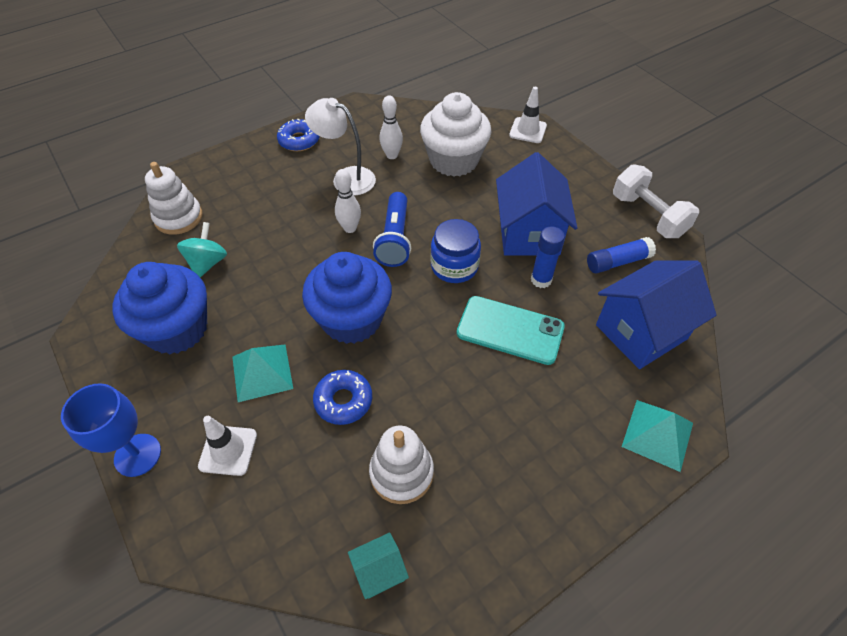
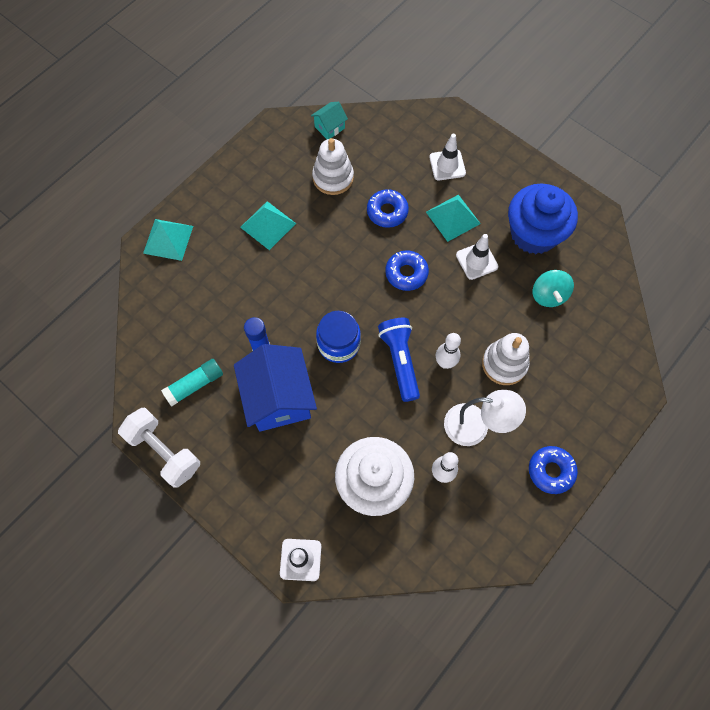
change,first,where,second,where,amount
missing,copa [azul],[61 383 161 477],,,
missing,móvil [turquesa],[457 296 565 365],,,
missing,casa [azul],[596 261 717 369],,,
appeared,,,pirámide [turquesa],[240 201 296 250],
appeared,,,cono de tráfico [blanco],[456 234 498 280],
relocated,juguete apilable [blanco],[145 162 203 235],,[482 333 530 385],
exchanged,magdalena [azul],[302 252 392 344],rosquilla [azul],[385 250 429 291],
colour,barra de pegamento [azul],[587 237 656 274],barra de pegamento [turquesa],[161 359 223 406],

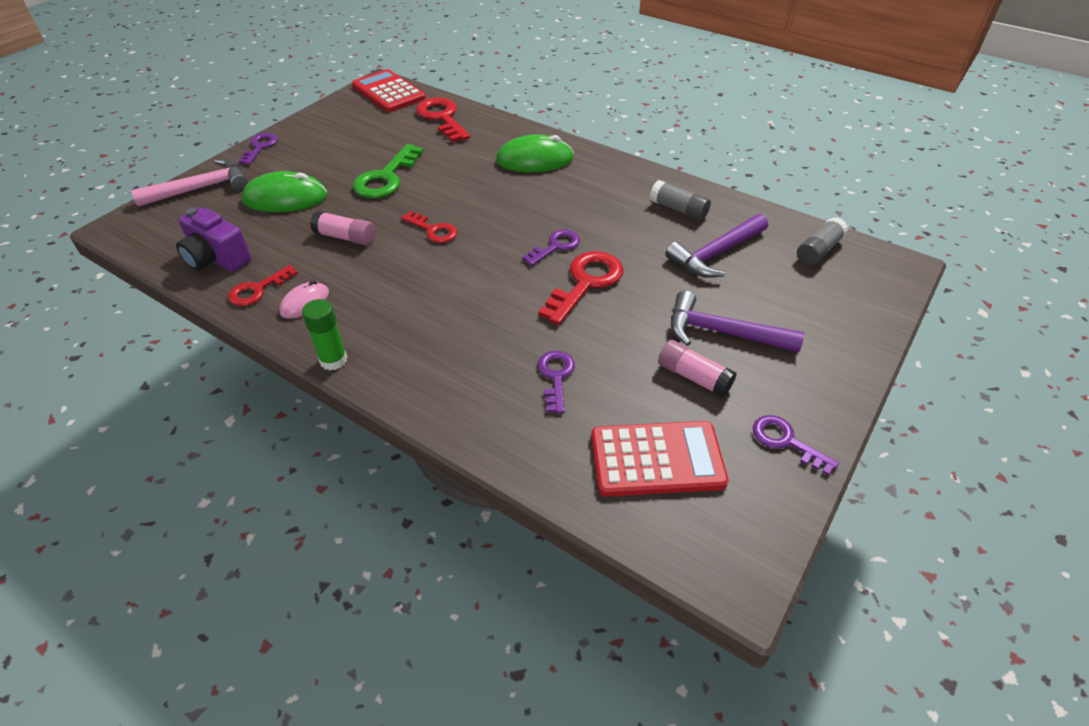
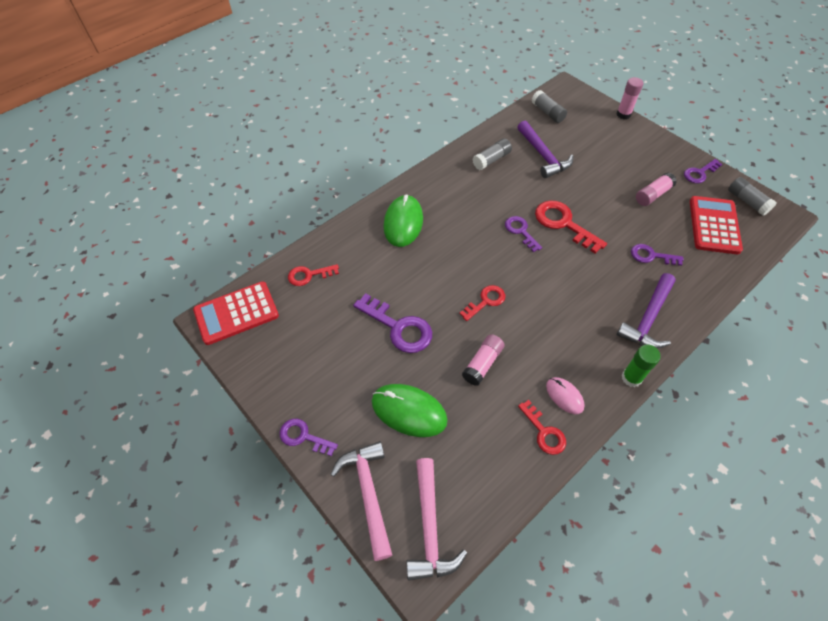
change,first,where,second,where,amount
missing,cámara [morado],[176 207 251 272],,,
appeared,,,martillo [rosa],[406 458 467 581],
appeared,,,barra de pegamento [rosa],[616 77 643 119],
appeared,,,barra de pegamento [gris],[728 177 777 216],
relocated,martillo [morado],[671 290 804 352],,[616 273 676 349],
colour,llave [verde],[353 144 424 198],llave [morado],[353 293 432 353],
spun,ratón [verde],[242 171 327 212],,[372 384 448 437],75 degrees counterclockwise
size,llave [rojo],[416 98 470 142],,[288 264 339 286],x0.61

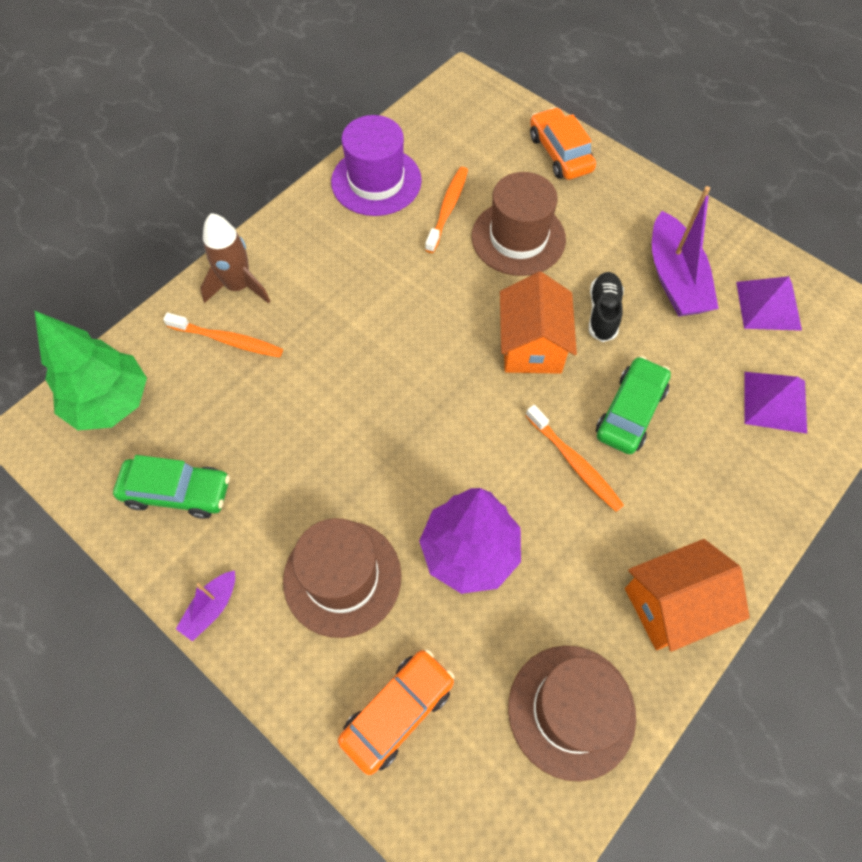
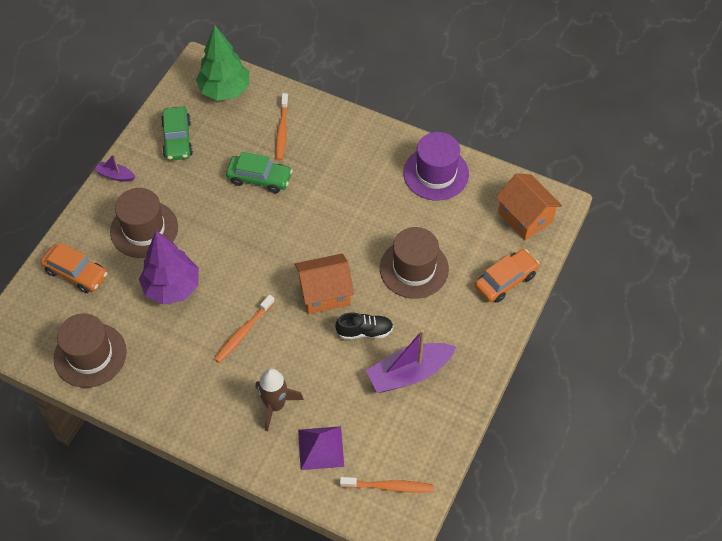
change,first,where,second,where,amount
missing,pirámide [morado],[736 276 802 331],,,
relocated,cohete [marrón],[200 213 271 304],,[256 368 304 431],
relocated,cepillo de dientes [naranja],[425 167 468 253],,[340 477 434 493],
relocated,coche [verde],[596 356 671 454],,[226 152 293 193],
relocated,casa [naranja],[625 539 750 652],,[496 173 562 240],

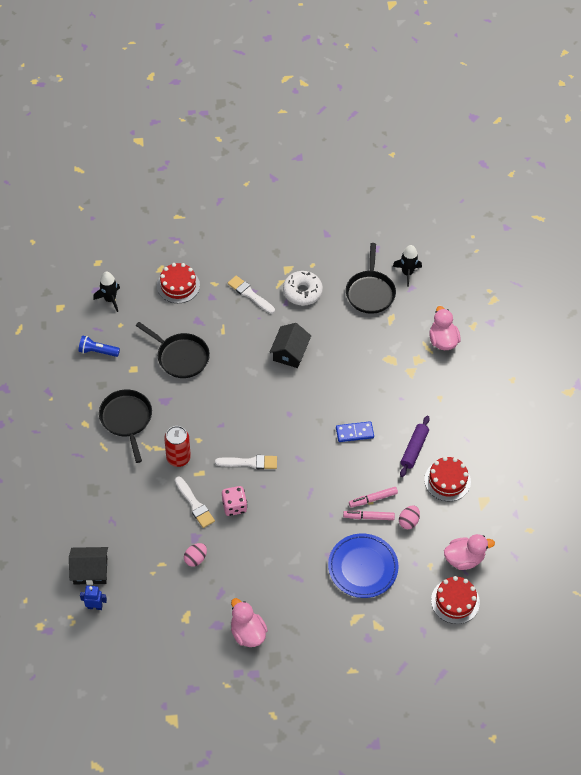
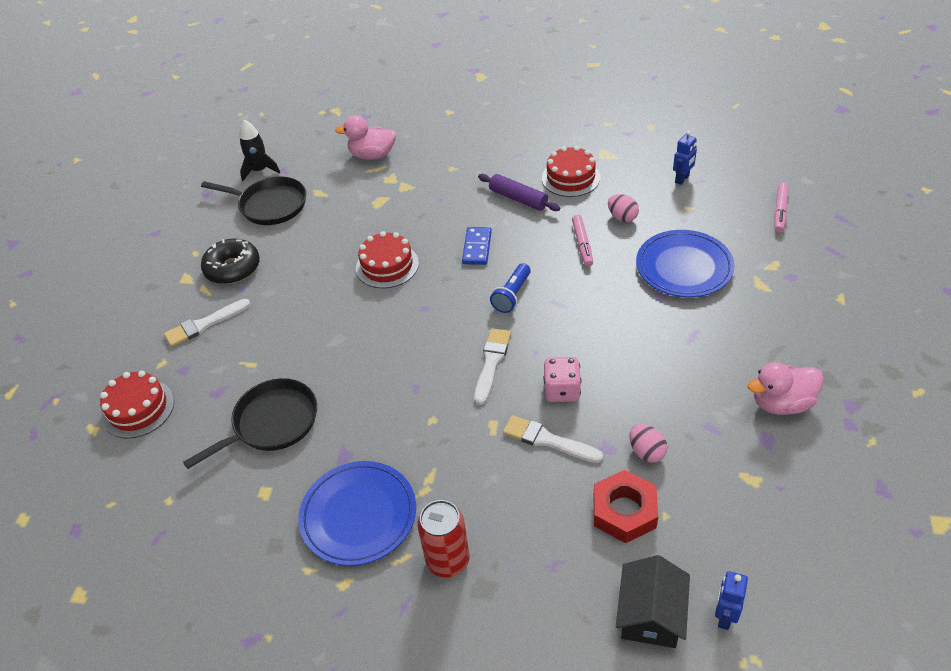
change,first,where,second,where,amount
missing,cohete [negro],[93 272 120 312],,,
missing,casa [negro],[269 323 311 368],,,
appeared,,,tuerca [rojo],[594 470 658 543],
relocated,lámpara de mano [azul],[78 335 120 357],,[490 263 531 313],
relocated,lata [rojo],[164 426 191 467],,[417 500 469 578],
relocated,rotulador [rosa],[343 511 395 520],,[774 183 789 232],
relocated,tarta [rojo],[431 576 480 624],,[356 231 419 288],
exchanged,sartén [negro],[99 389 152 463],plato [azul],[298 461 416 566],
exchanged,pato [rosa],[444 534 495 570],robot [azul],[673 131 697 185],
colour,rosquilla [blanco],[283 271 323 306],rosquilla [negro],[201 239 260 284],
spun,pincel [blanco],[175 477 215 528],,[503 415 603 463],135 degrees counterclockwise

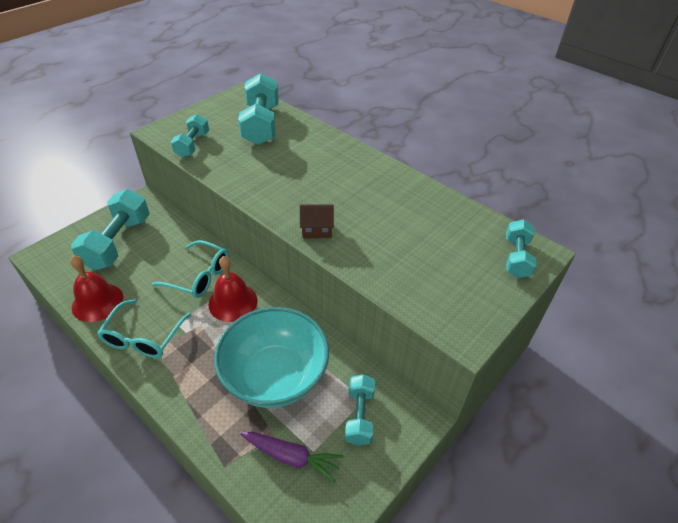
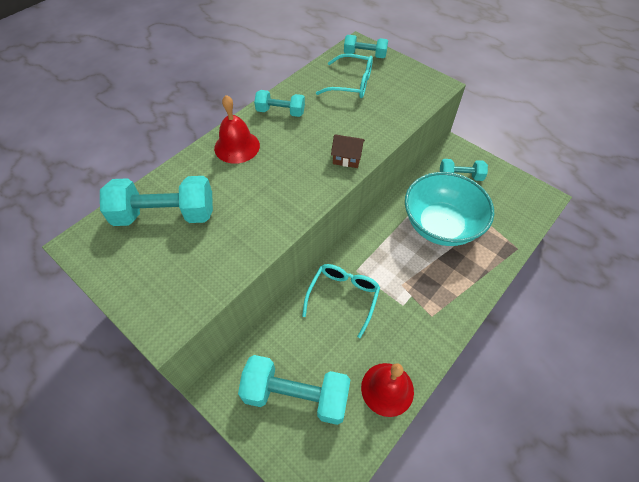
change,first,where,second,where,amount
missing,zanahoria [morado],[240 432 344 483],,,
relocated,gafas [turquesa],[97 299 191 358],,[316 54 373 98],
relocated,mancuerna [turquesa],[171 114 209 158],,[254 90 305 117],
relocated,campana [rojo],[208 256 258 322],,[214 95 260 164],
spun,casa [marrón],[300 205 334 238],,[331 134 365 168],75 degrees counterclockwise

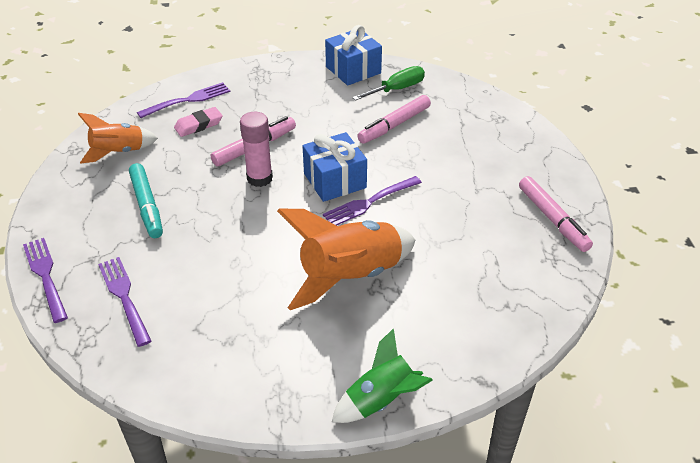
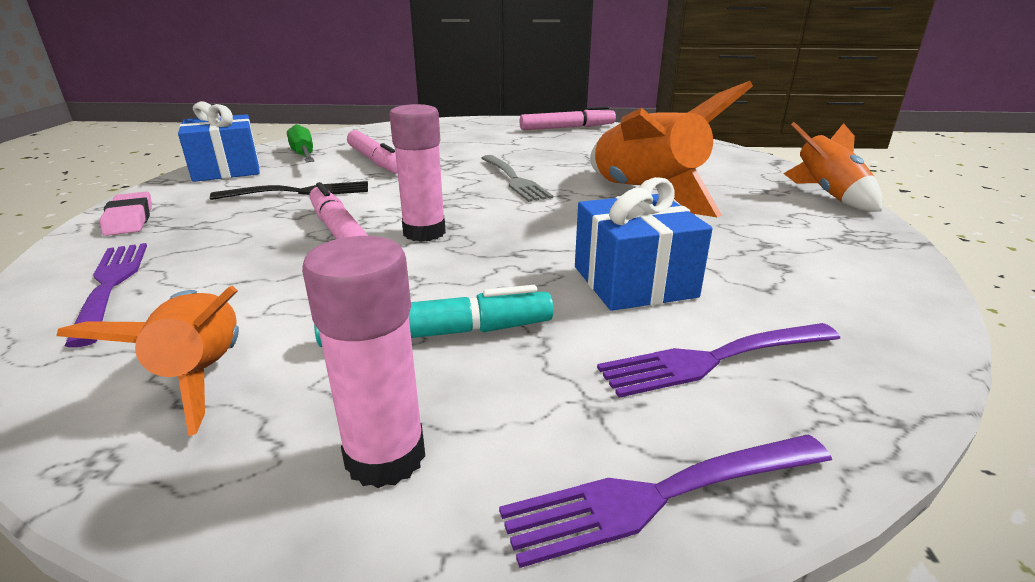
change,first,where,second,where,amount
appeared,,,tenedor [negro],[210 181 368 200],
appeared,,,barra de pegamento [rosa],[302 236 425 488],
relocated,goma de borrar [rosa],[174 107 223 137],,[100 192 152 236],
relocated,regalo [azul],[303 132 367 202],,[575 177 713 311],
colour,tenedor [morado],[323 176 422 225],tenedor [gris],[481 155 553 202],
colour,cohete [verde],[332 328 433 423],cohete [naranja],[783 122 883 212],

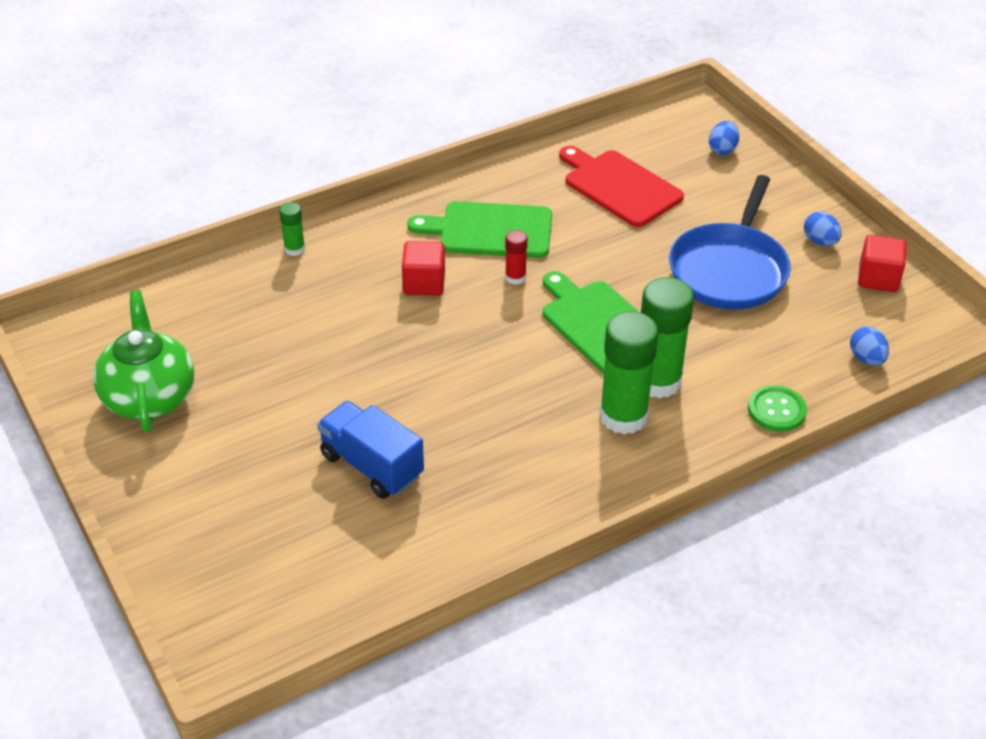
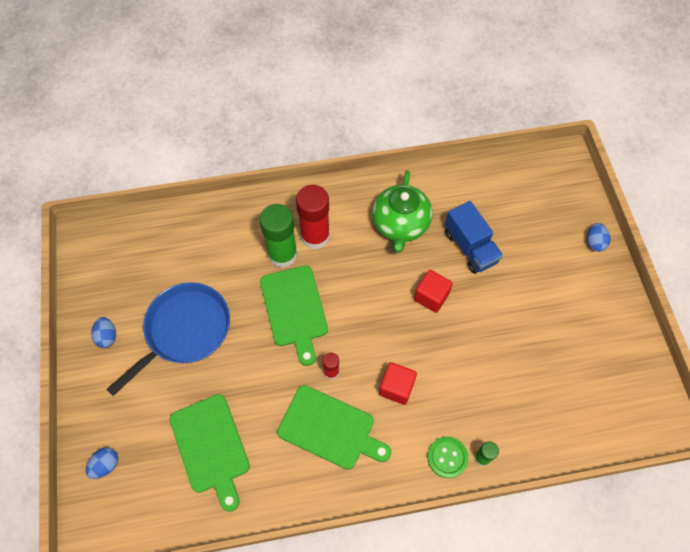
change,first,where,second,where,amount
relocated,tetera [verde],[93 290 194 432],,[372 170 432 253],
relocated,botón [verde],[748 385 807 432],,[427 437 468 478],
relocated,huevo [azul],[850 326 889 366],,[587 223 611 252],
relocated,cubo [rojo],[858 235 906 292],,[414 270 453 313],
colour,tabla de cortar [rojo],[559 146 684 227],tabla de cortar [verde],[170 394 250 512],
colour,barra de pegamento [verde],[599 311 659 434],barra de pegamento [rojo],[296 185 330 250],

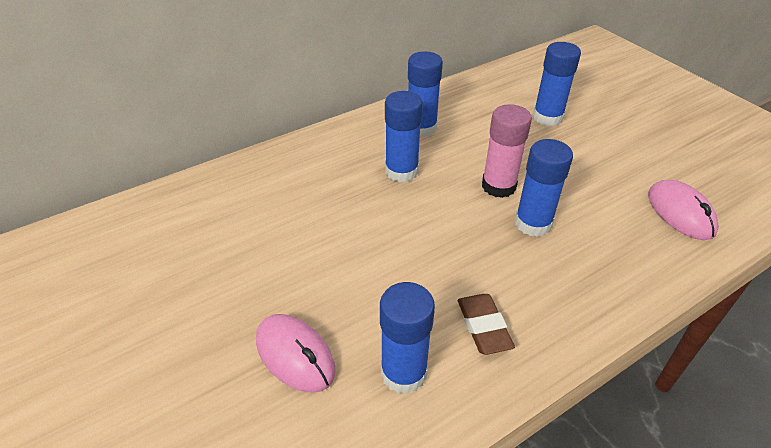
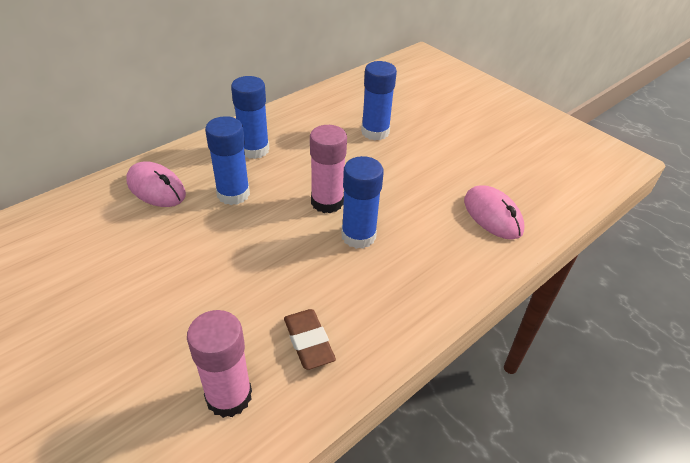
change,first,where,second,where,amount
relocated,ratón [rosa],[256 314 336 393],,[126 161 186 207],
colour,barra de pegamento [azul],[380 282 435 394],barra de pegamento [rosa],[187 310 252 418],

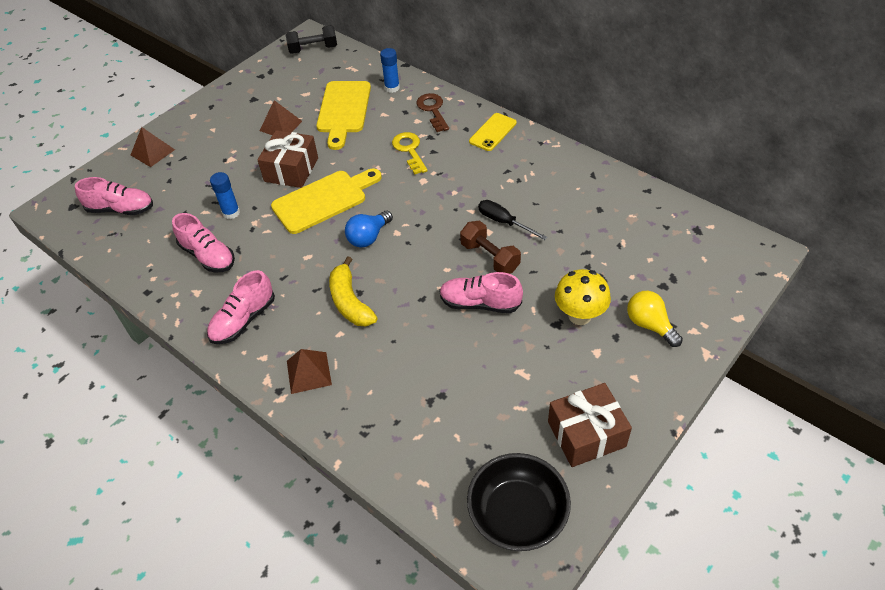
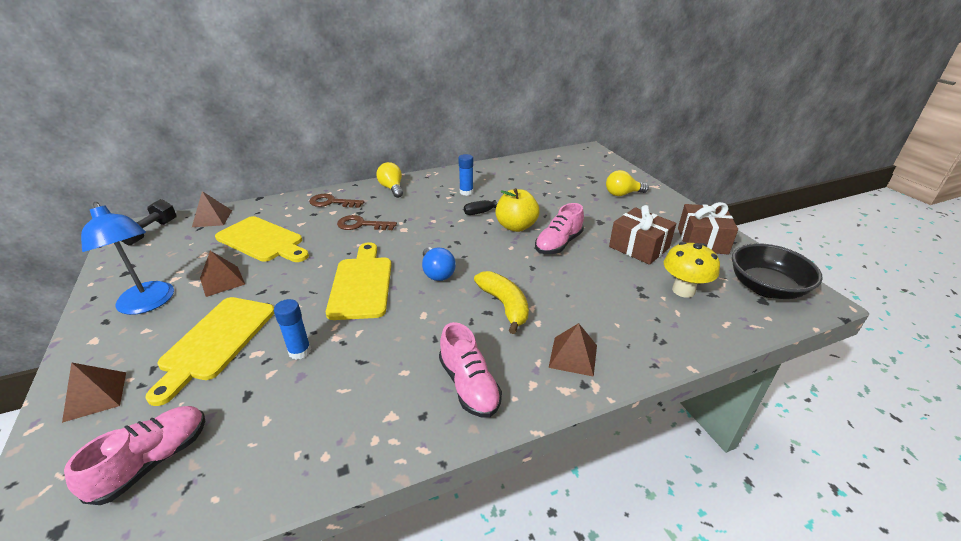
change,first,where,second,where,amount
missing,zapato [rosa],[172 213 235 273],,,
appeared,,,lámpara [azul],[81 202 174 315],
appeared,,,tabla de cortar [amarillo],[145 297 274 406],
appeared,,,pirámide [marrón],[192 191 232 227],
relocated,regalo [marrón],[257 130 318 188],,[609 205 676 265],
relocated,barra de pegamento [azul],[380 48 400 93],,[458 154 473 196],
relocated,seta [amarillo],[555 269 611 325],,[664 242 720 298],
exchanged,mancuerna [marrón],[460 221 521 274],manzana [amarillo],[495 188 539 232],
exchanged,móvil [amarillo],[469 113 517 151],bombilla [amarillo],[376 162 403 198],
colour,llave [amarillo],[392 132 428 175],llave [marrón],[337 215 397 230],
spun,plátano [amarillo],[329 256 378 326],,[474 271 529 334],120 degrees counterclockwise

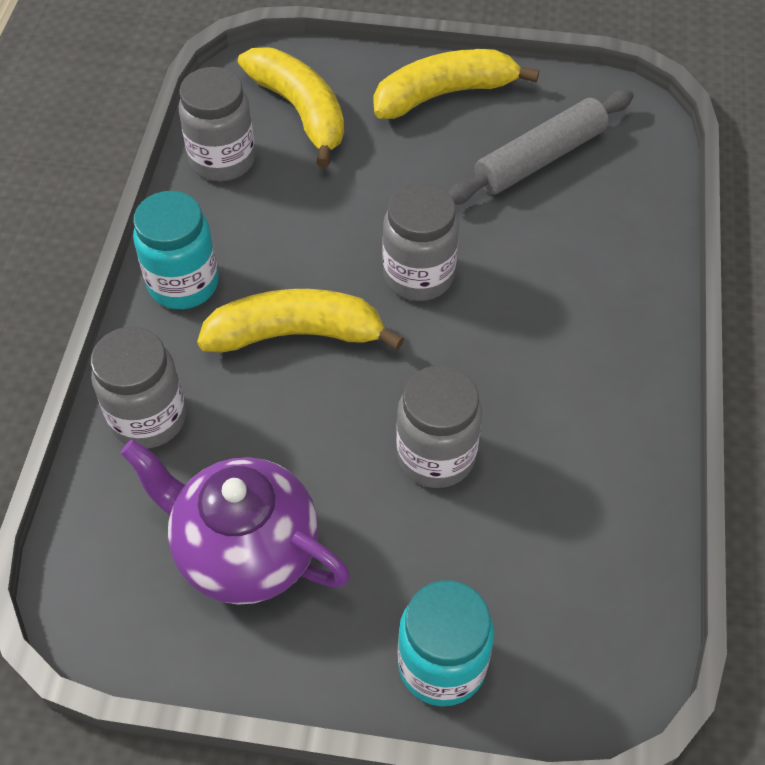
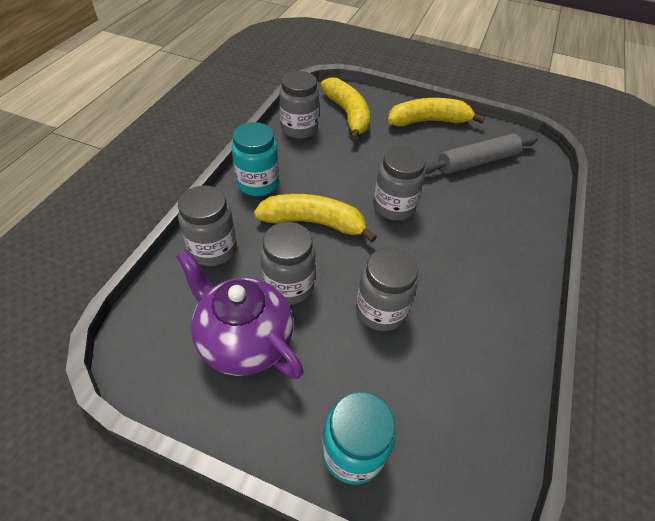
change,first,where,second,where,amount
appeared,,,tarro [gris],[260 222 316 305],

